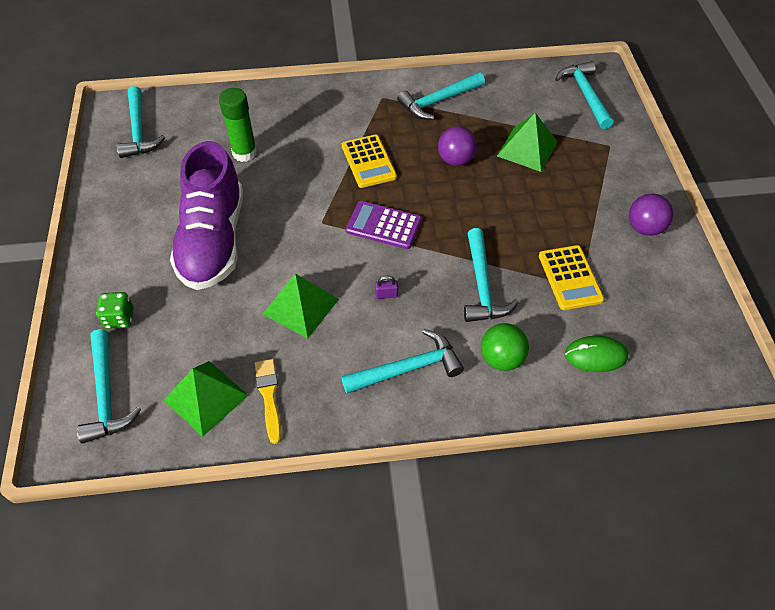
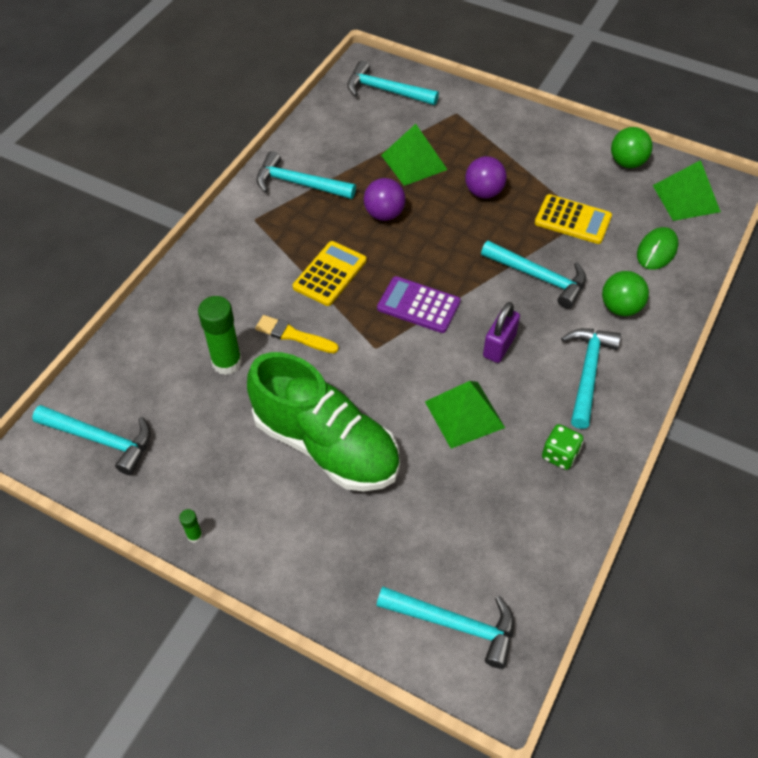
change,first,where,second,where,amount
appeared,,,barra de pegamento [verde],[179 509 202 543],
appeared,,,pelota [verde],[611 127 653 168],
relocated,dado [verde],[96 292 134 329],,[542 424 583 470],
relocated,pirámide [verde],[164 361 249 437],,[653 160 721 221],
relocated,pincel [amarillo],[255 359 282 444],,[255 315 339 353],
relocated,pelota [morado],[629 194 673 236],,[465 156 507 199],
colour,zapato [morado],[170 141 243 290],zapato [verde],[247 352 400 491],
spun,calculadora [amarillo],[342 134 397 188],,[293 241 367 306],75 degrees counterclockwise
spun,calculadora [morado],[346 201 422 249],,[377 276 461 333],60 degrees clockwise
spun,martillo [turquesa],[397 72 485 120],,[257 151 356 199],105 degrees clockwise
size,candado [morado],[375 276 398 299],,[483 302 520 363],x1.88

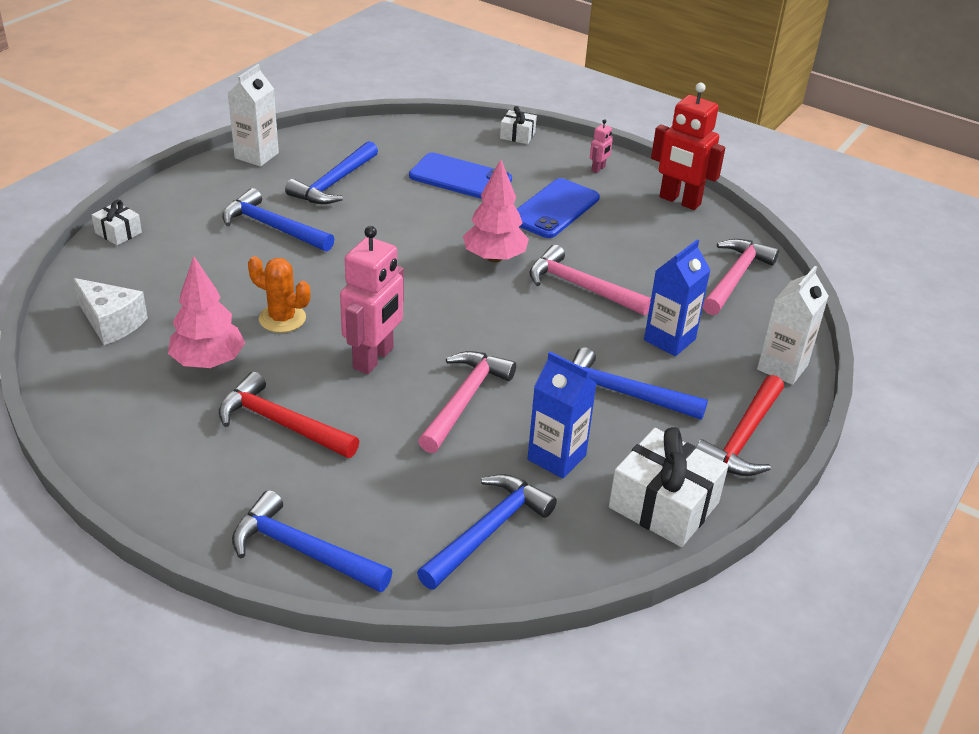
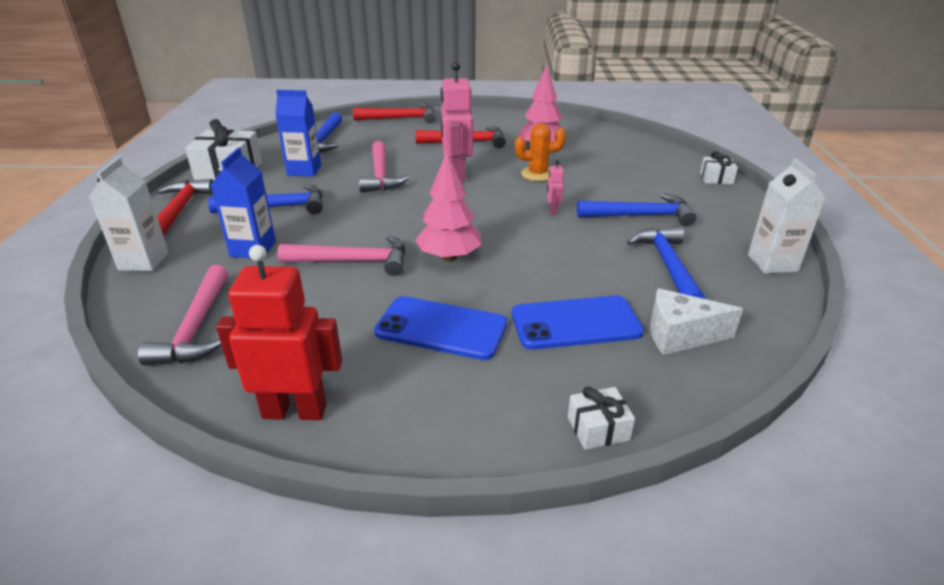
change,first,where,second,where,amount
relocated,queso [blanco],[73 278 148 345],,[650 288 743 355],
relocated,robot [rosa],[590 119 613 173],,[547 160 564 215],
colour,martillo [azul],[232 490 392 592],martillo [rojo],[353 104 436 123],
spun,móvil [azul],[517 178 600 238],,[374 296 507 360],75 degrees counterclockwise

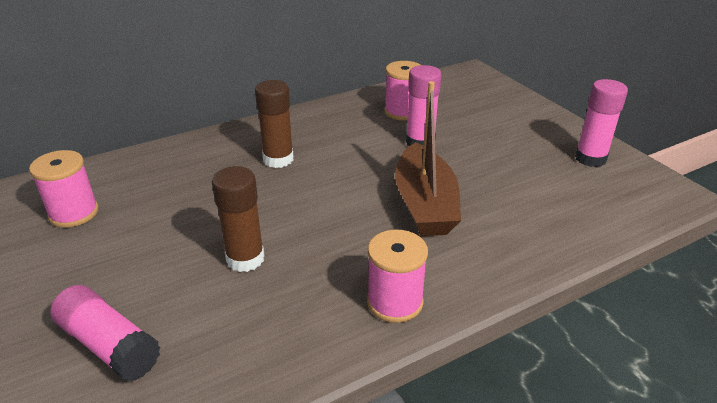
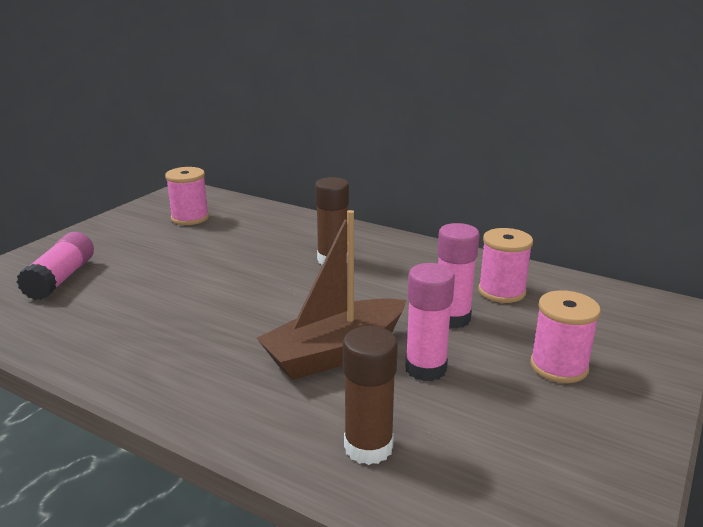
change,first,where,second,where,amount
relocated,barra de pegamento [marrón],[212 166 264 272],,[343 326 398 465],
relocated,carrete [rosa],[367 230 428 323],,[530 290 601 383],
relocated,barra de pegamento [rosa],[575 79 628 167],,[405 263 455 381],

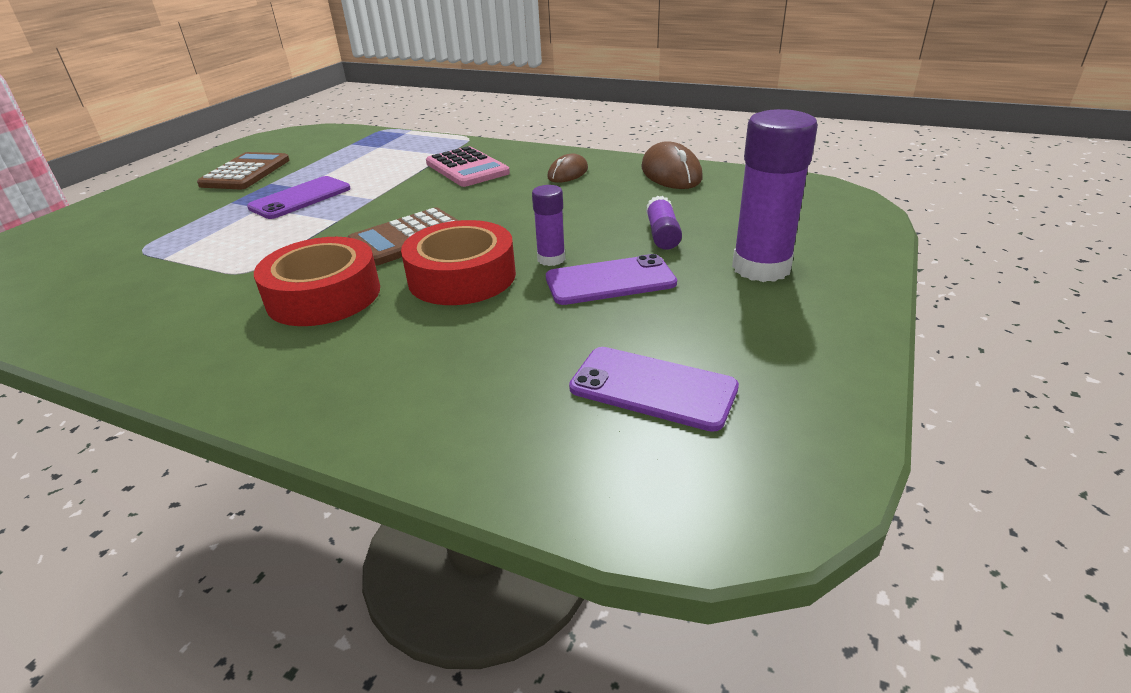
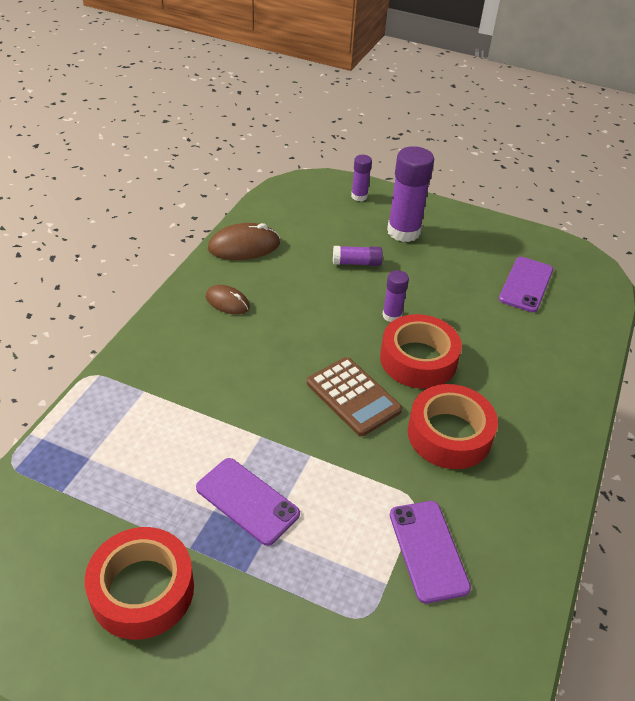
change,first,where,second,where,amount
missing,calculadora [rosa],[426 146 510 187],,,
appeared,,,barra de pegamento [morado],[351 155 372 201],
relocated,móvil [morado],[546 254 677 305],,[390 501 471 603],
exchanged,calculadora [marrón],[197 152 290 189],cinta adhesiva [rojo],[85 527 194 640],

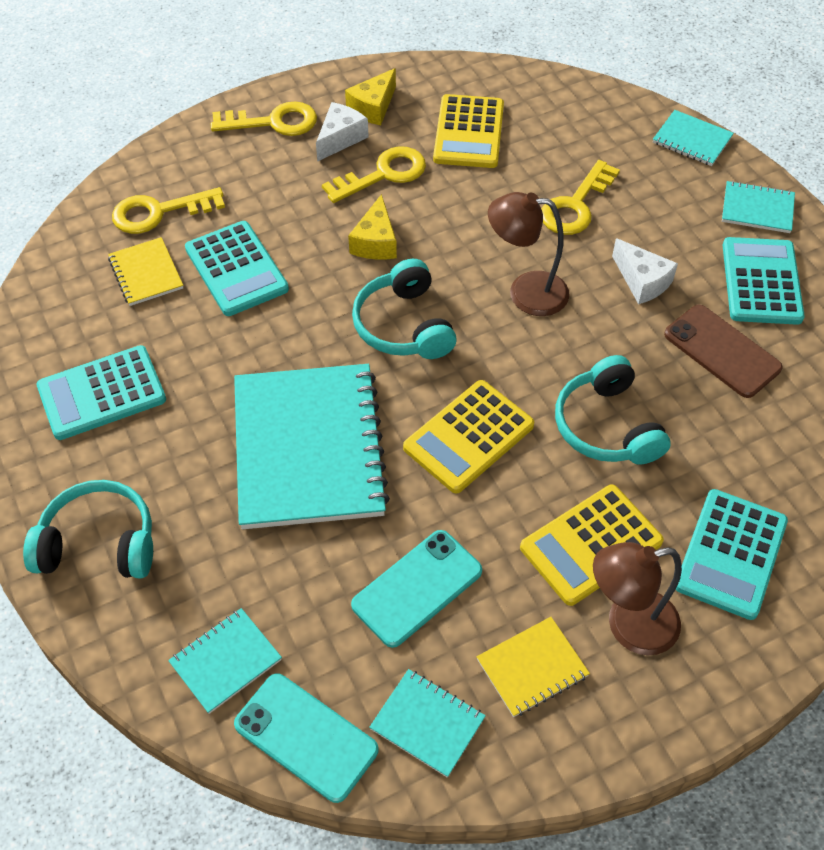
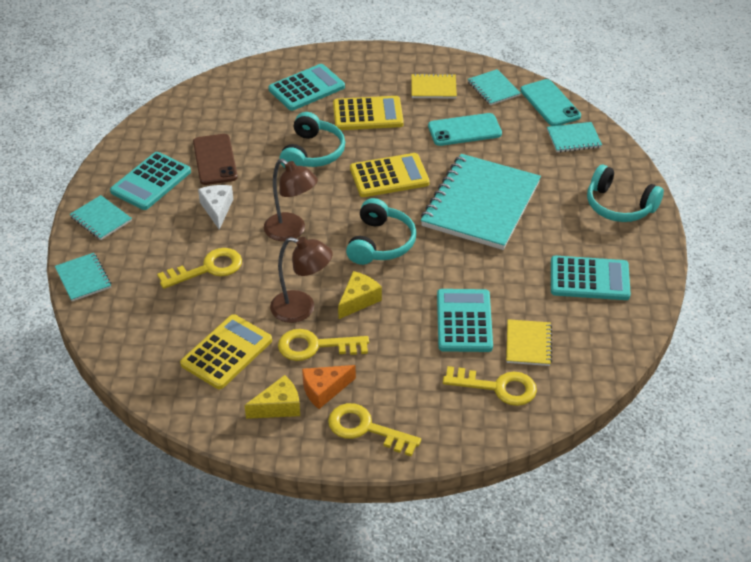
change,first,where,second,where,amount
relocated,lámpara [marrón],[593 542 682 655],,[270 237 333 323],
colour,queso [blanco],[316 102 369 162],queso [naranja],[302 365 356 409],

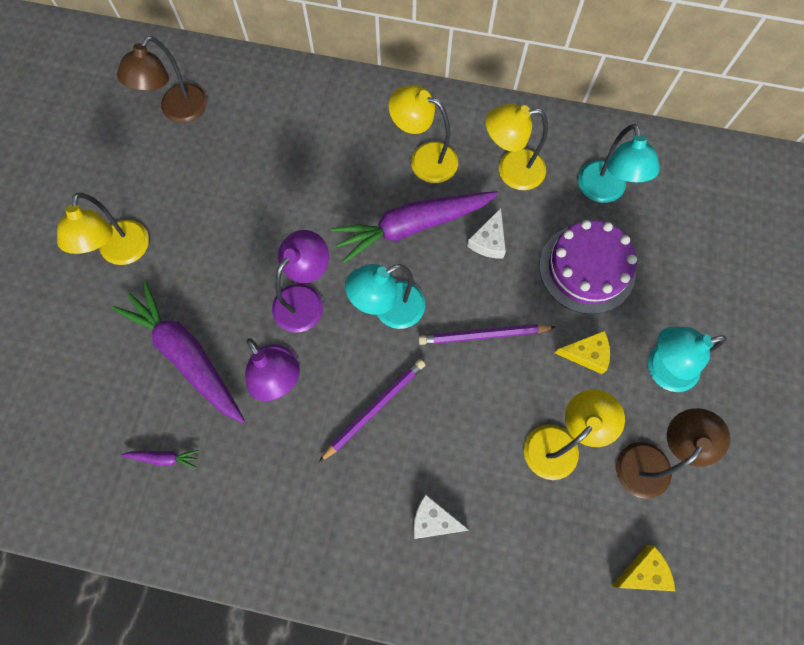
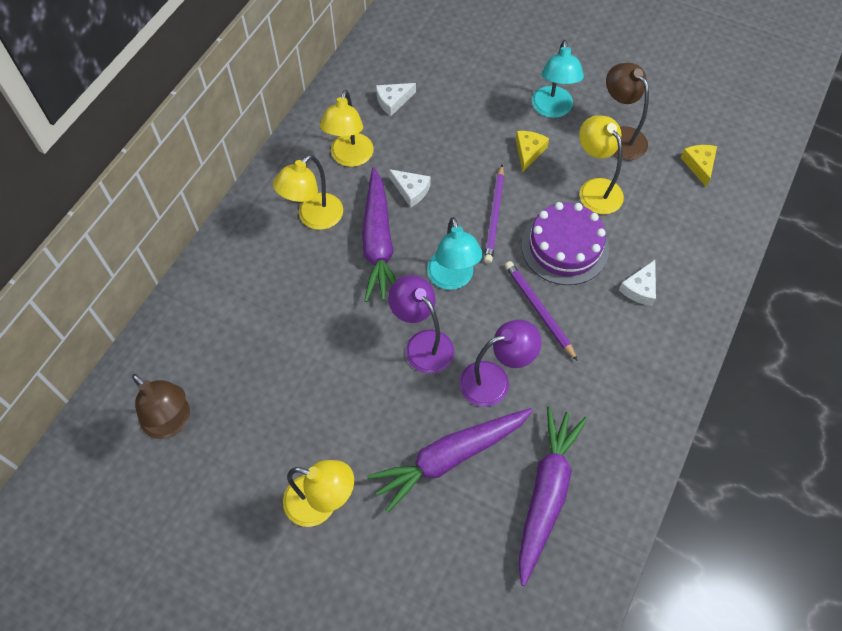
change,first,where,second,where,amount
relocated,tarta [morado],[539 220 637 314],,[521 202 609 285],
exchanged,lámpara [turquesa],[578 124 660 203],queso [blanco],[376 83 416 116],
size,zanahoria [morado],[121 450 199 468],,[518 406 587 586],x2.46

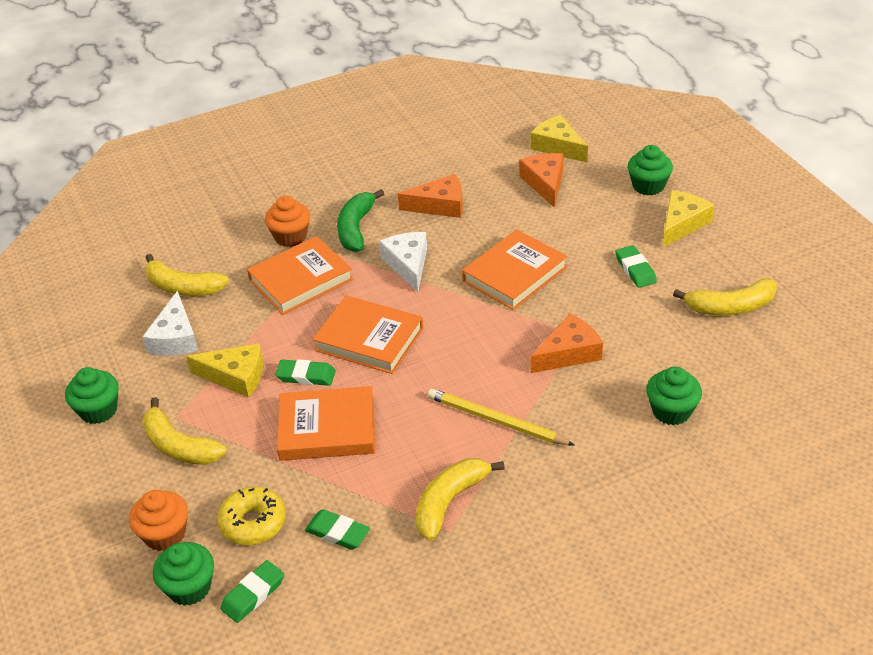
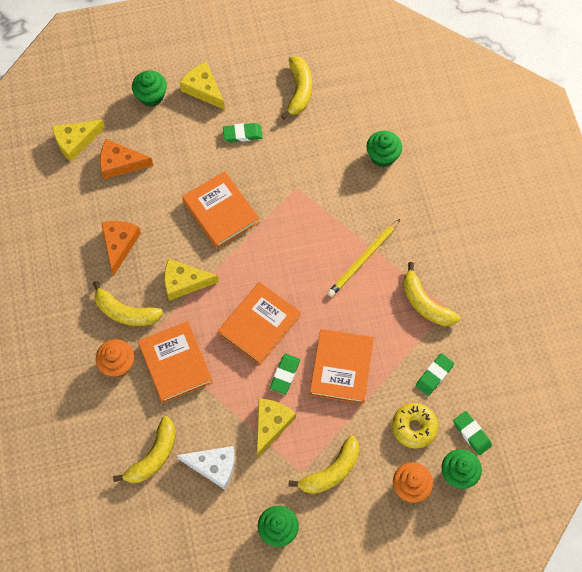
change,first,where,second,where,amount
missing,queso [naranja],[530 314 603 373],,,
colour,plátano [verde],[337 189 384 252],plátano [amarillo],[93 281 163 326],
colour,queso [blanco],[379 232 427 292],queso [amarillo],[164 259 219 301],

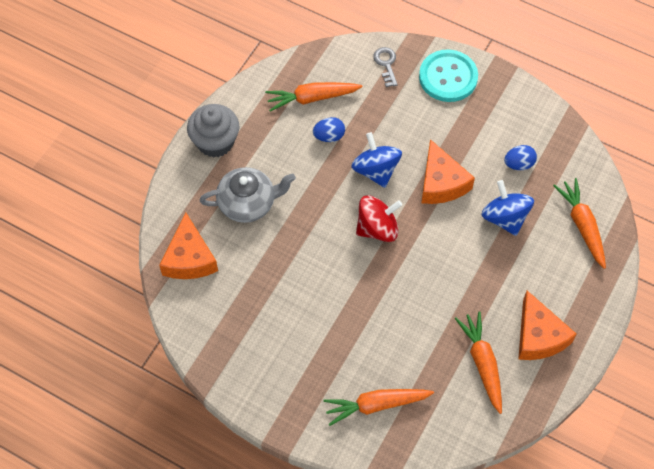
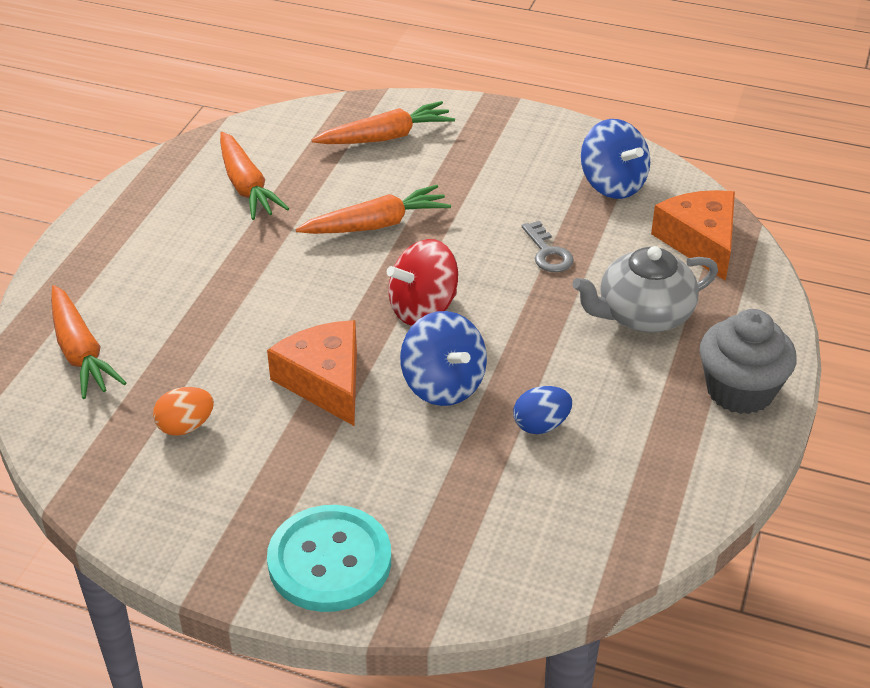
change,first,where,second,where,amount
missing,queso [naranja],[518 291 576 360],,,
relocated,zanahoria [naranja],[265 82 363 112],,[296 185 451 234],
relocated,llave [gris],[373 47 398 87],,[522 221 574 272],
relocated,peonza [azul],[481 180 534 236],,[581 119 650 199],
colour,huevo [azul],[504 145 537 170],huevo [naranja],[153 387 214 436],

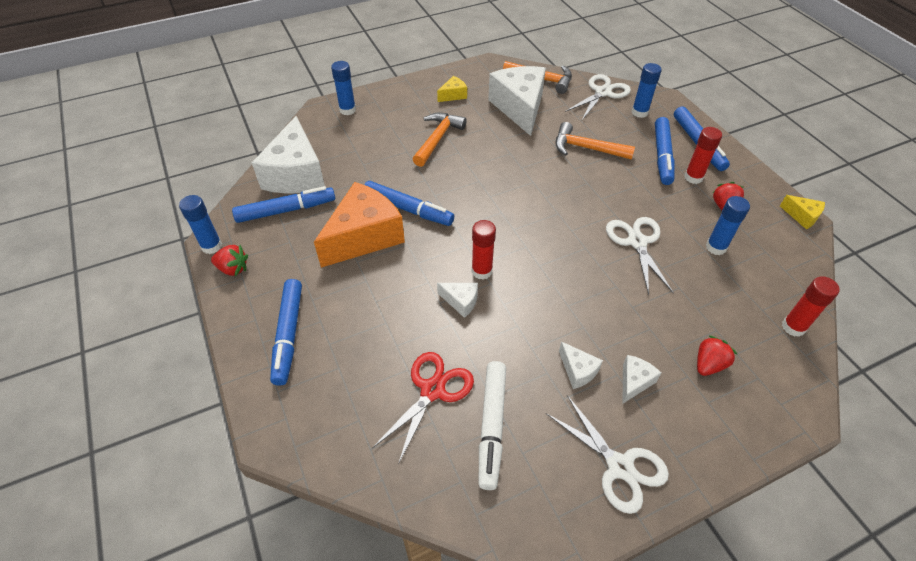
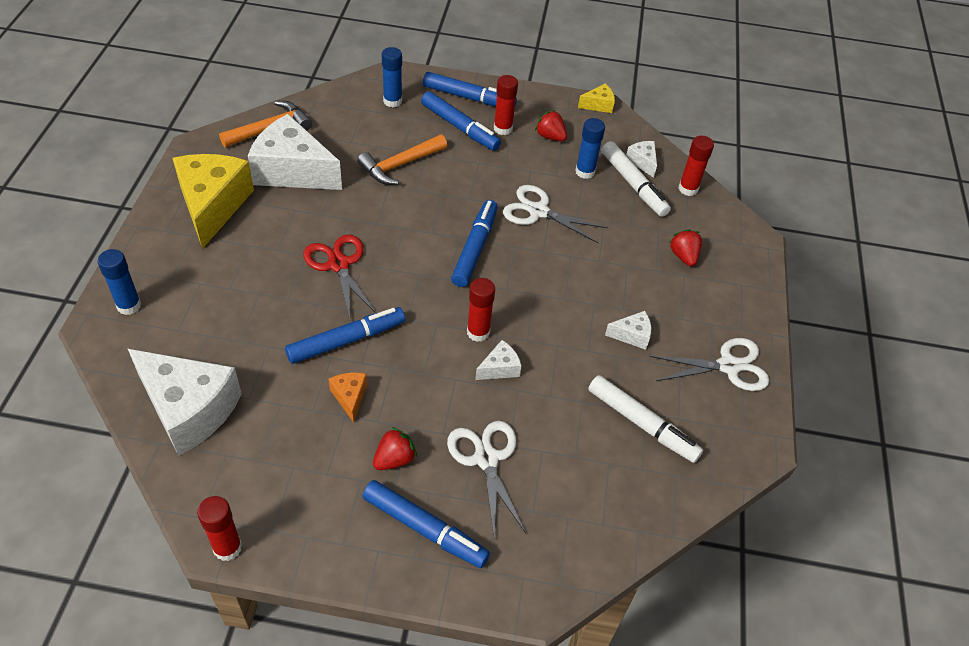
change,first,where,second,where,amount
missing,martillo [naranja],[412 113 467 167],,,
appeared,,,rotulador [blanco],[602 141 671 217],
relocated,fresa [rojo],[211 245 248 276],,[373 427 417 470],
relocated,rotulador [azul],[232 186 335 223],,[451 200 498 287],
relocated,tijeras [rojo],[372 352 474 465],,[303 234 376 319],
relocated,tijeras [blanco],[565 74 631 120],,[447 421 526 535],
relocated,queso [blanco],[623 355 661 403],,[626 141 657 178],
colour,barra de pegamento [azul],[179 195 222 254],barra de pegamento [rojo],[197 496 242 561],
size,queso [naranja],[314 182 405 268],,[329 373 367 423],x0.44
size,queso [amarillo],[437 76 467 102],,[173 154 254 249],x2.29

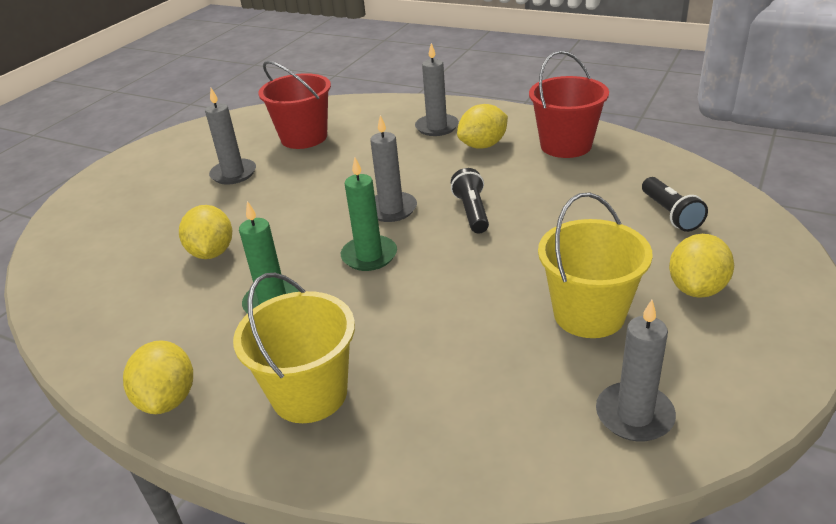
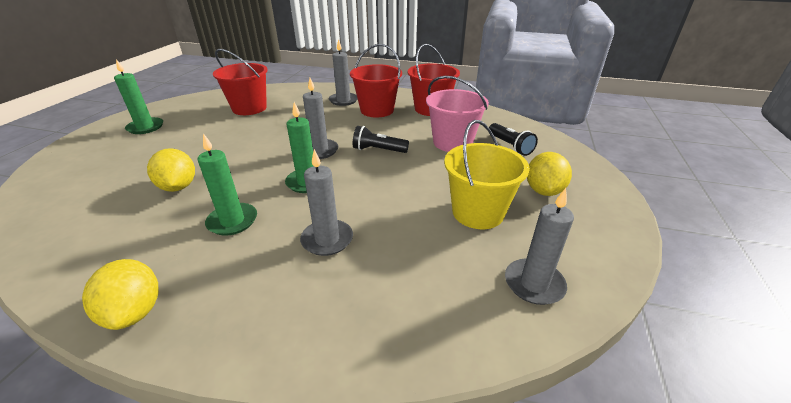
change,first,where,second,where,amount
missing,balde [amarillo],[233 273 355 423],,,
appeared,,,vela [verde],[114 59 163 134],
appeared,,,balde [rosa],[426 76 489 152],
relocated,vela [gris],[205 88 256 185],,[300 149 353 256],
exchanged,limón [amarillo],[457 104 508 149],balde [rojo],[350 44 402 118],
spun,lámpara de mano [negro],[451 168 489 233],,[353 126 409 153],60 degrees counterclockwise

